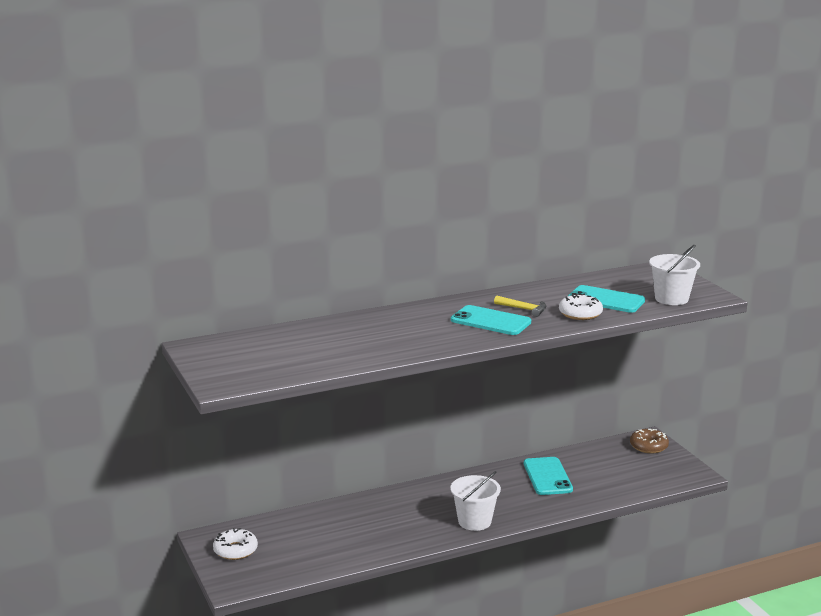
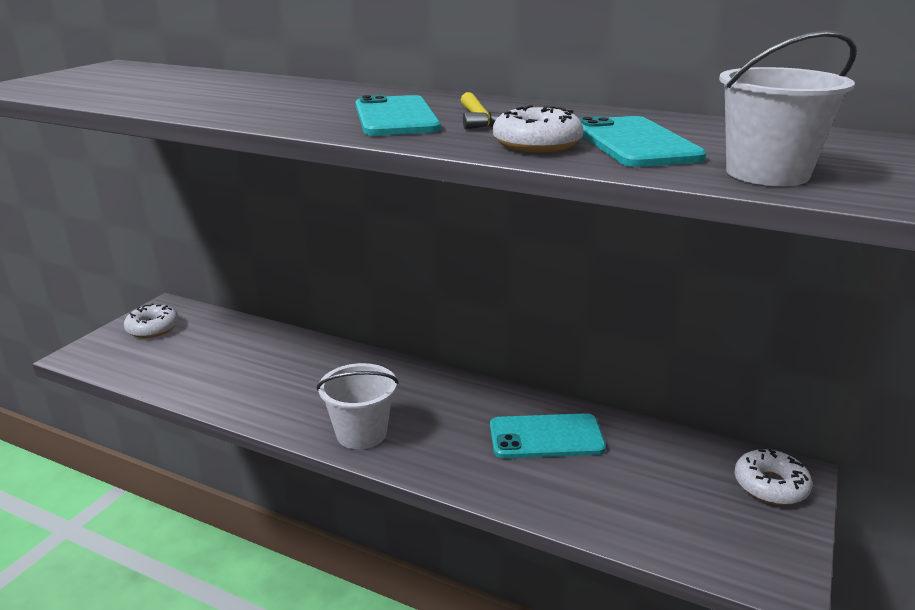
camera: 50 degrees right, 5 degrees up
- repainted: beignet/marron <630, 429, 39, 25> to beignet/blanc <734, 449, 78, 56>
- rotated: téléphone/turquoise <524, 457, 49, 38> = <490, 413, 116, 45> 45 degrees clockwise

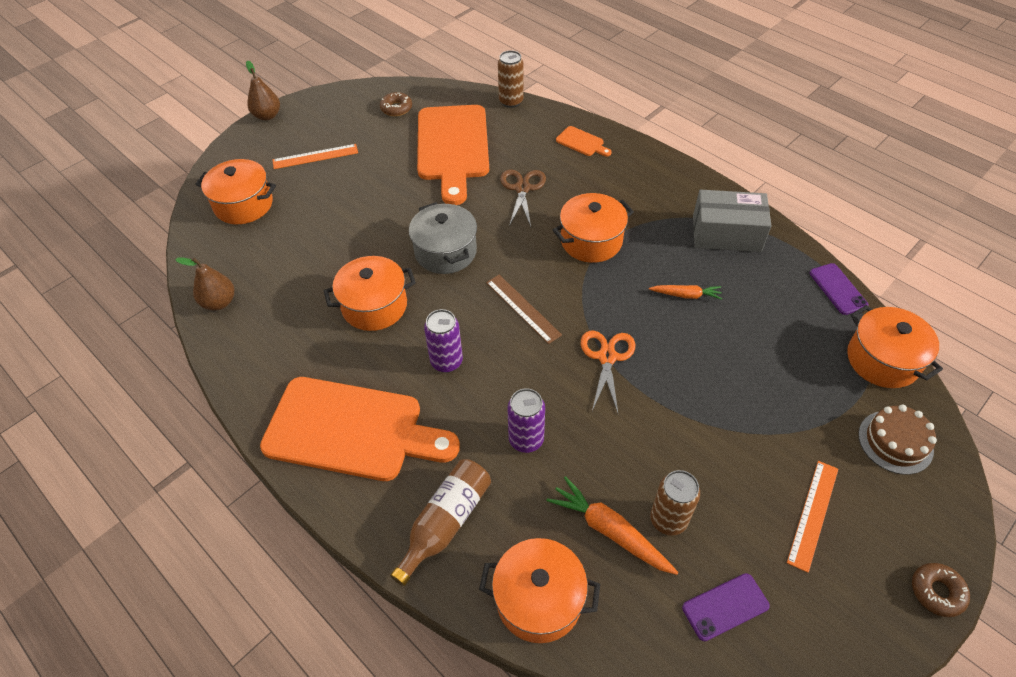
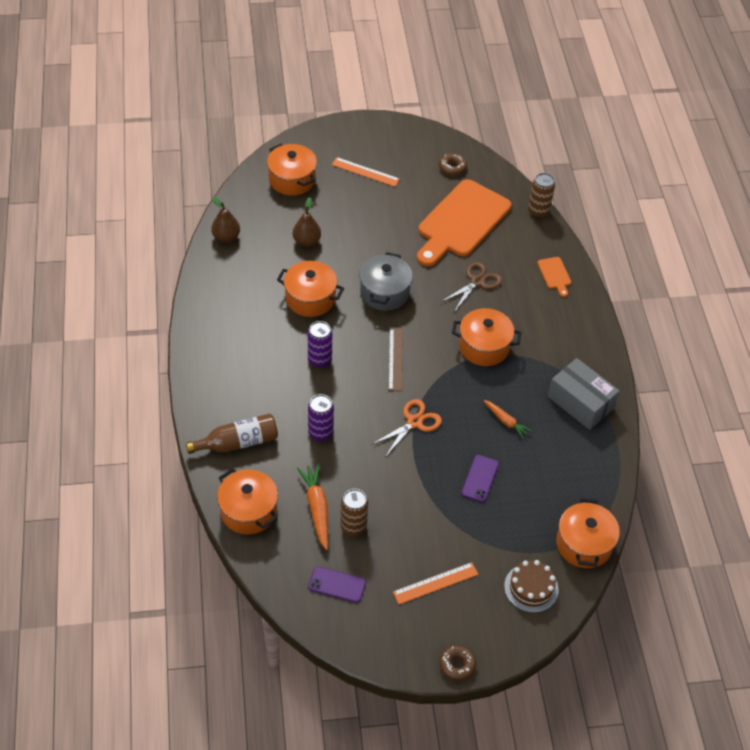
camera: 35 degrees right, 0 degrees up
- shifted: poire/marron <246, 61, 34, 59> to <293, 197, 28, 50>
- shifted: téléphone/violet <810, 263, 58, 52> to <461, 455, 38, 47>
- gone: planche à découper/orange <260, 377, 200, 104>

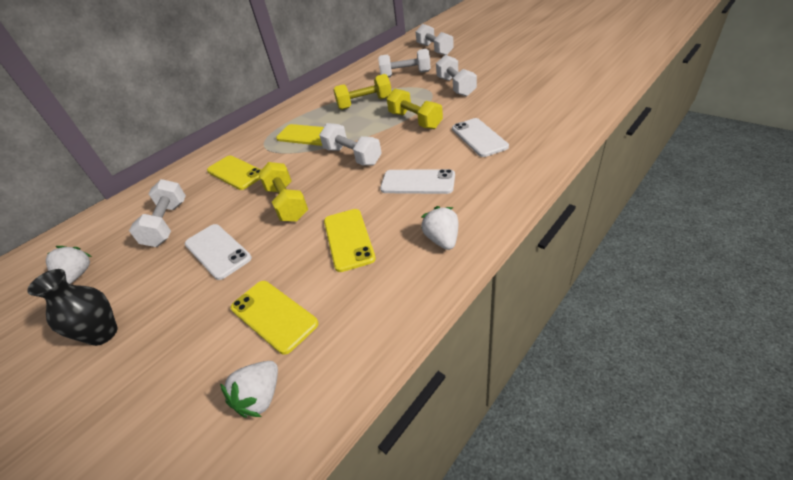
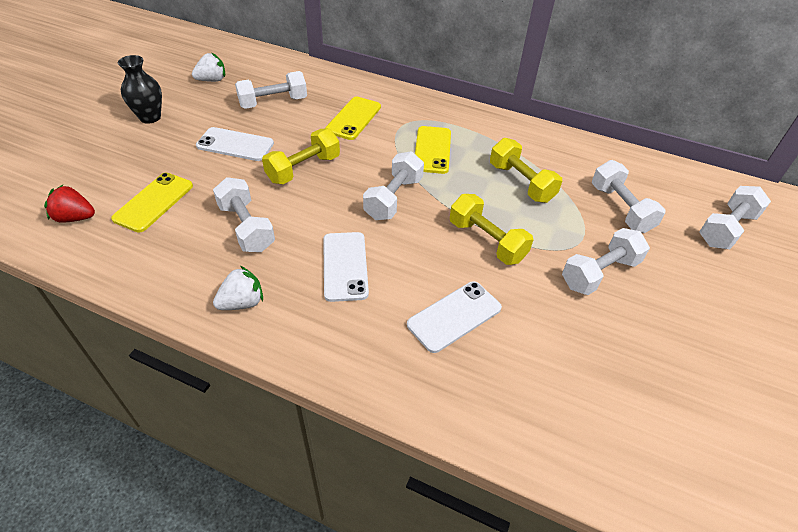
camera: 65 degrees right, 5 degrees up
- rotated: haltère/jaune <387, 88, 56, 41> = <450, 194, 84, 71> 75 degrees counterclockwise
- swapped: téléphone/jaune <324, 209, 52, 63> to haltère/blanc <213, 177, 62, 75>
- rotated: téléphone/blanc <185, 224, 67, 56> = <196, 127, 78, 34> 75 degrees clockwise
- repainted: fraise/blanc <220, 361, 58, 57> to fraise/rouge <44, 185, 51, 38>

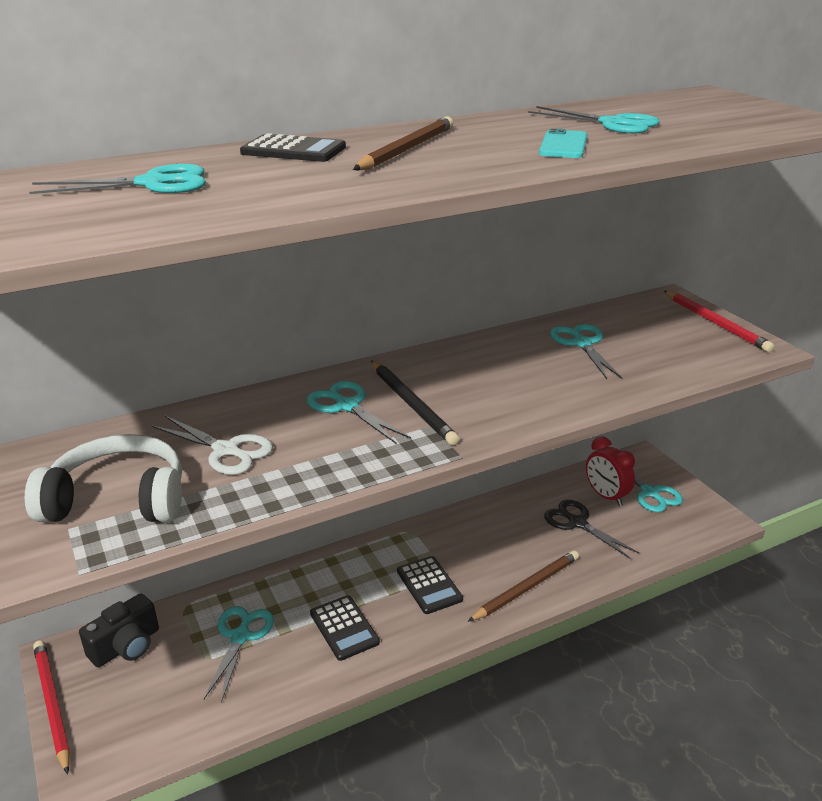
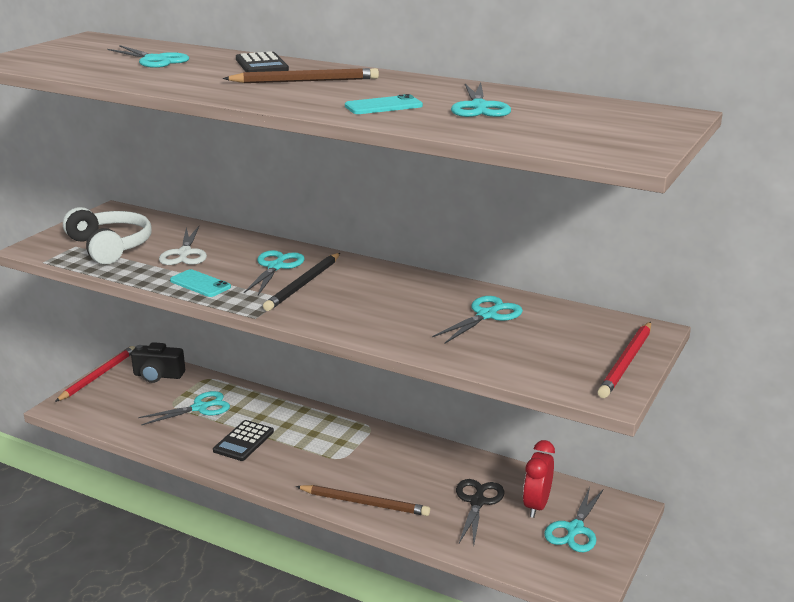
camera: 55 degrees right, 5 degrees down
- gone: calculatrice/noir <397, 556, 66, 58>
- new: téléphone/turquoise <170, 269, 61, 28>

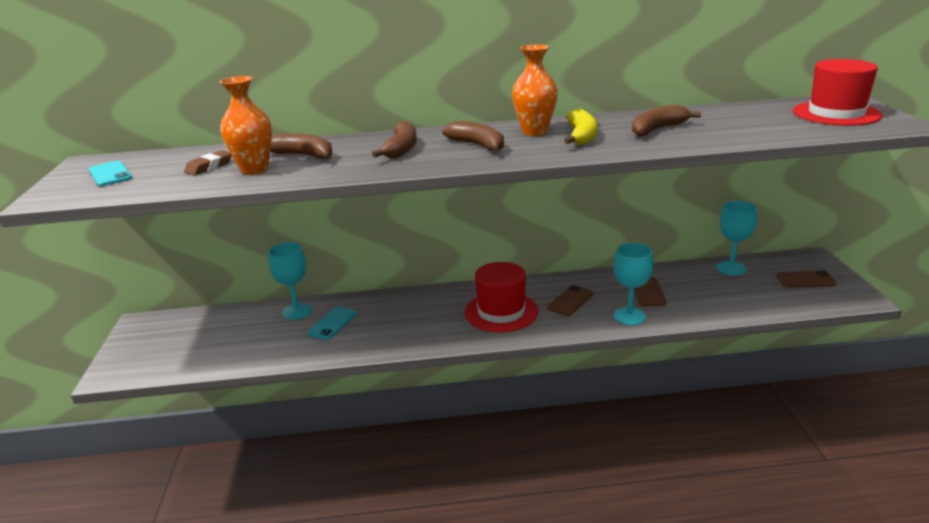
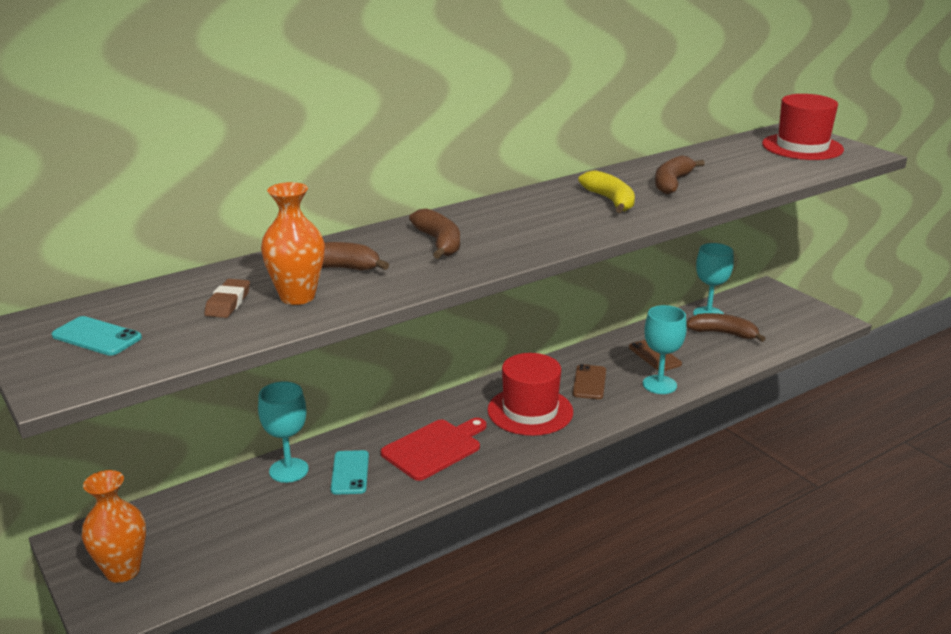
camera: 30 degrees left, 0 degrees up
- shifted: vase/orange <512, 44, 46, 92> to <81, 470, 65, 113>
- shifted: banane/marron <442, 121, 62, 32> to <686, 313, 80, 29>
- gone: téléphone/marron <776, 271, 60, 17>
- new: planche à découper/rouge <381, 418, 106, 63>

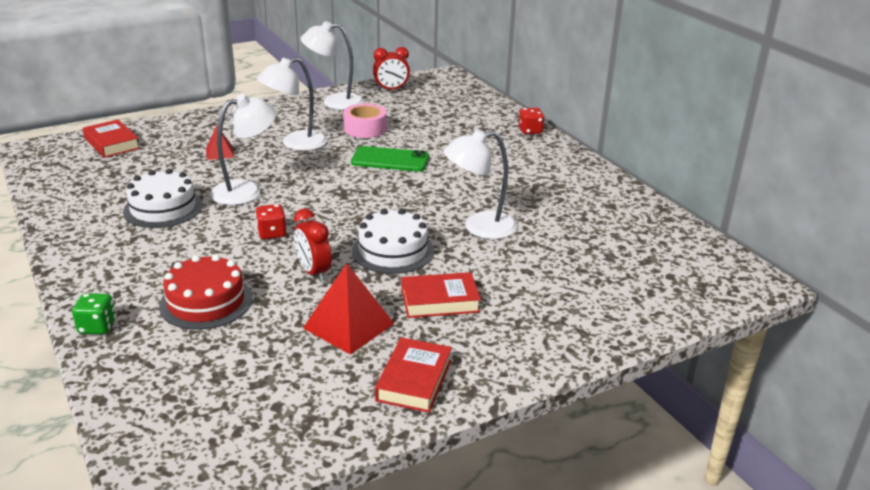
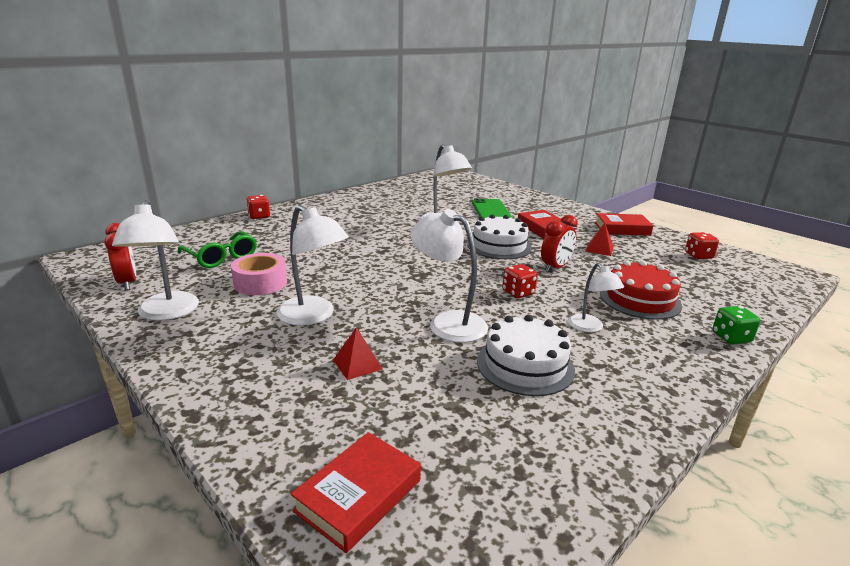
camera: 105 degrees left, 5 degrees down
- shifted: téléphone/vert <351, 146, 78, 26> to <472, 198, 41, 21>
- scaled: pyramide/rouge <303, 263, 92, 92> = <586, 223, 28, 33> x0.56
- new: lunettes/vert <178, 231, 79, 37>
- new: dé/rouge <685, 232, 34, 27>
- new: lampe/blanc <568, 263, 56, 69>

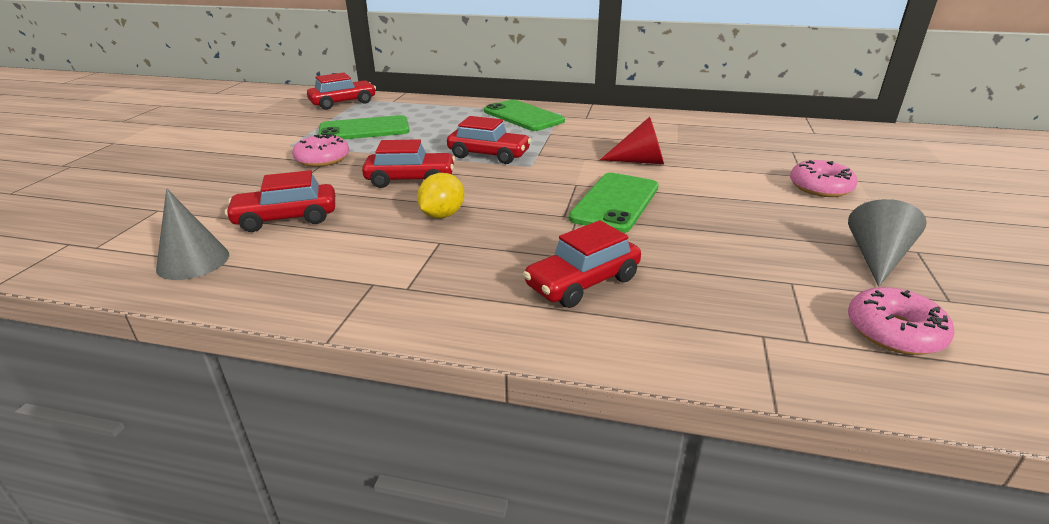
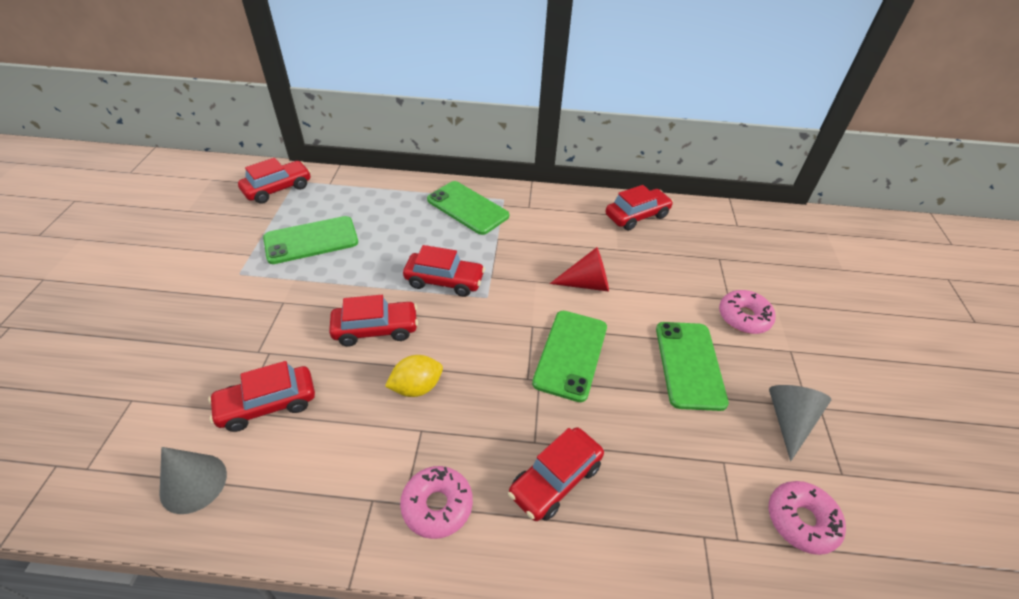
camera: 10 degrees left, 15 degrees up
- shifted: beignet/rose <292, 134, 57, 33> to <400, 466, 73, 73>
- rotated: citron/jaune <417, 173, 47, 45> = <385, 355, 58, 42> 45 degrees clockwise
- new: voiture/rouge <606, 185, 67, 46>
- new: téléphone/vert <656, 322, 73, 89>

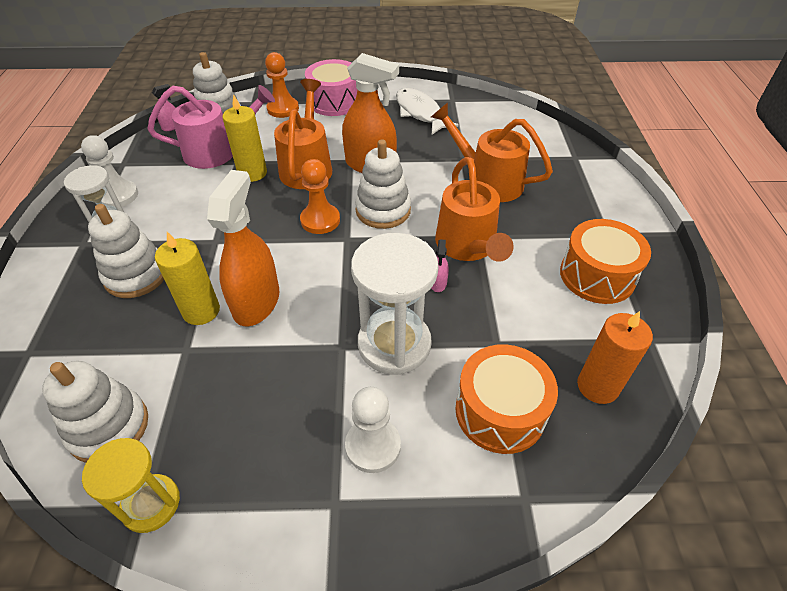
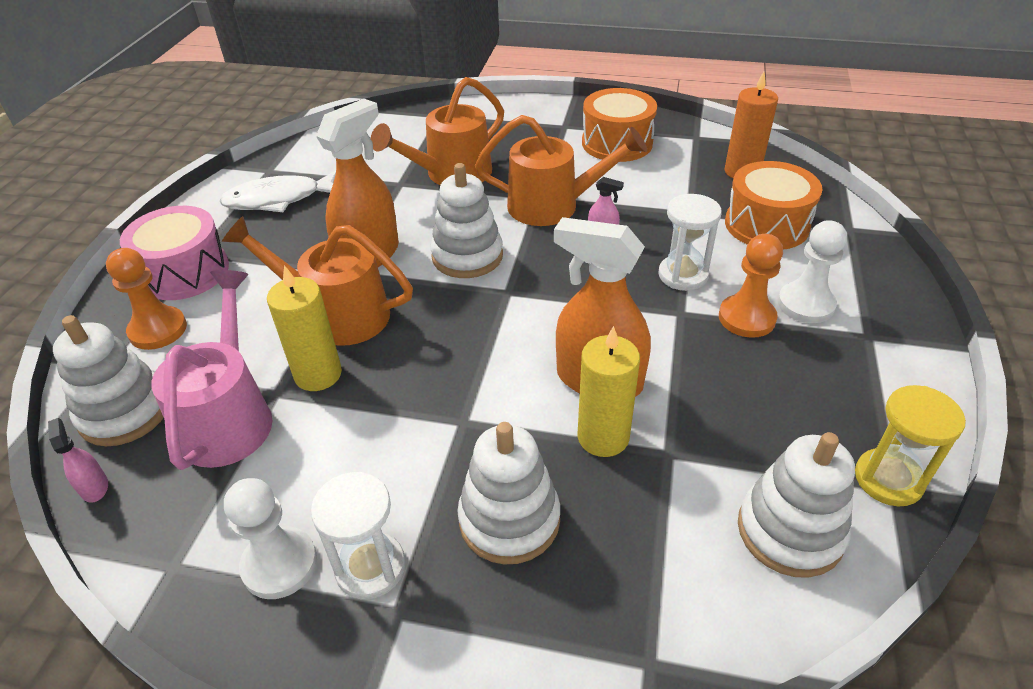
camera: 75 degrees left, 5 degrees down
- shifted: pion/orange <300, 159, 40, 75> to <719, 234, 64, 104>
- scaled: sablier/blanc <351, 233, 87, 142> = <658, 194, 64, 97> x0.62

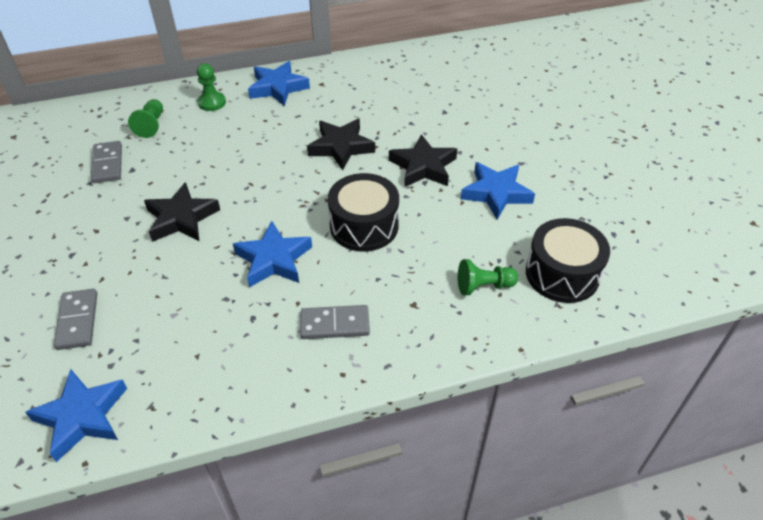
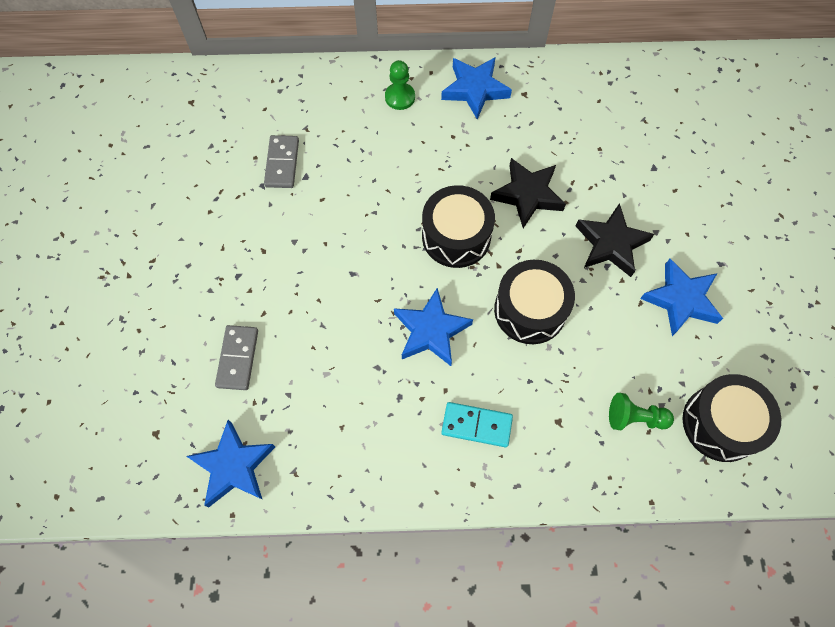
camera: 15 degrees right, 20 degrees up
- gone: pion/vert <128, 99, 35, 39>
- gone: étoile/noir <144, 182, 76, 60>
- repainted: domino/gris <300, 305, 70, 34> to domino/turquoise <441, 402, 72, 45>
- new: tambour/noir <422, 185, 73, 83>

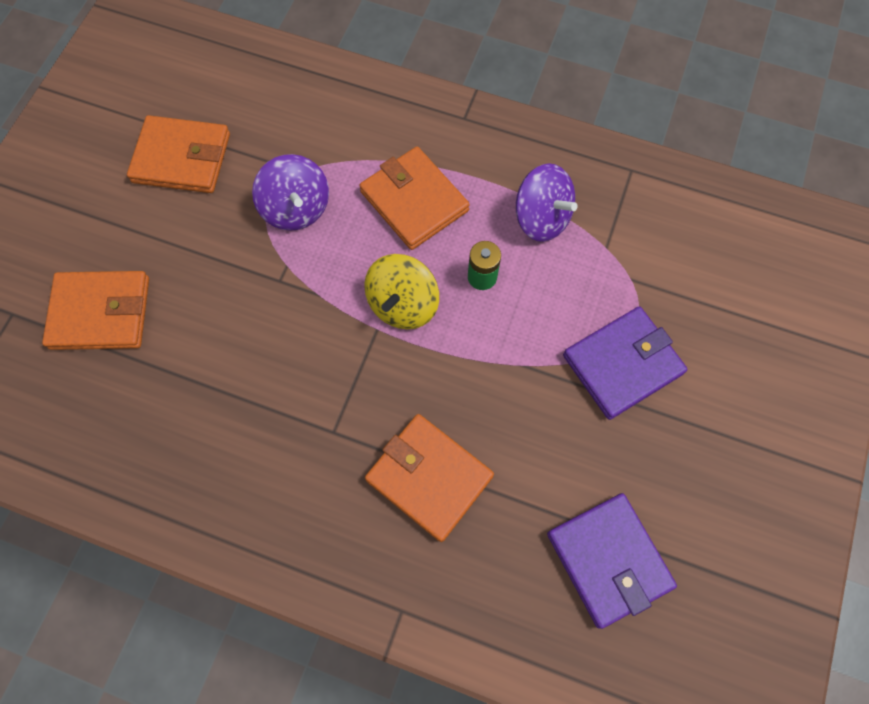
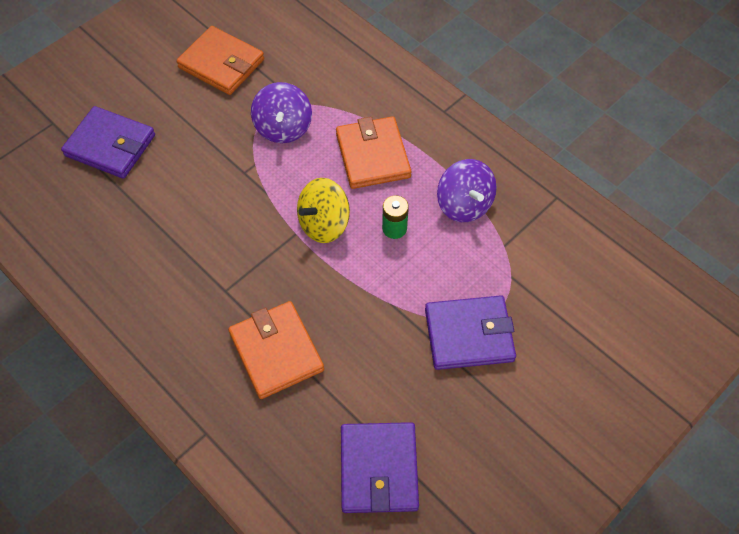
camera: 25 degrees right, 10 degrees down
- repainted: portefeuille/orange <42, 271, 107, 79> to portefeuille/violet <61, 106, 94, 73>

